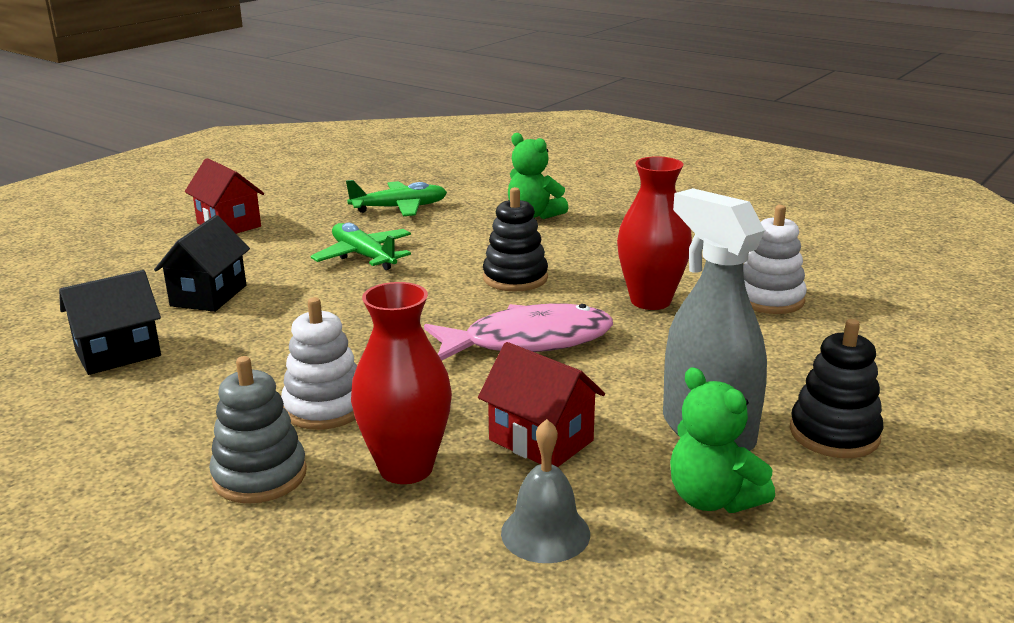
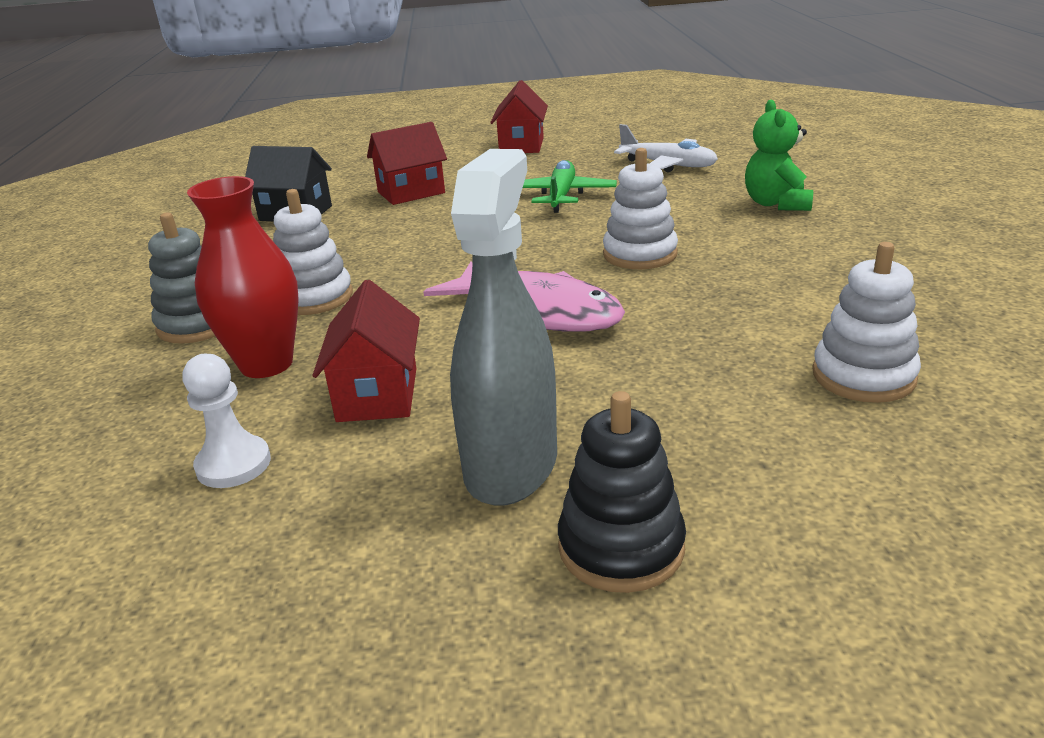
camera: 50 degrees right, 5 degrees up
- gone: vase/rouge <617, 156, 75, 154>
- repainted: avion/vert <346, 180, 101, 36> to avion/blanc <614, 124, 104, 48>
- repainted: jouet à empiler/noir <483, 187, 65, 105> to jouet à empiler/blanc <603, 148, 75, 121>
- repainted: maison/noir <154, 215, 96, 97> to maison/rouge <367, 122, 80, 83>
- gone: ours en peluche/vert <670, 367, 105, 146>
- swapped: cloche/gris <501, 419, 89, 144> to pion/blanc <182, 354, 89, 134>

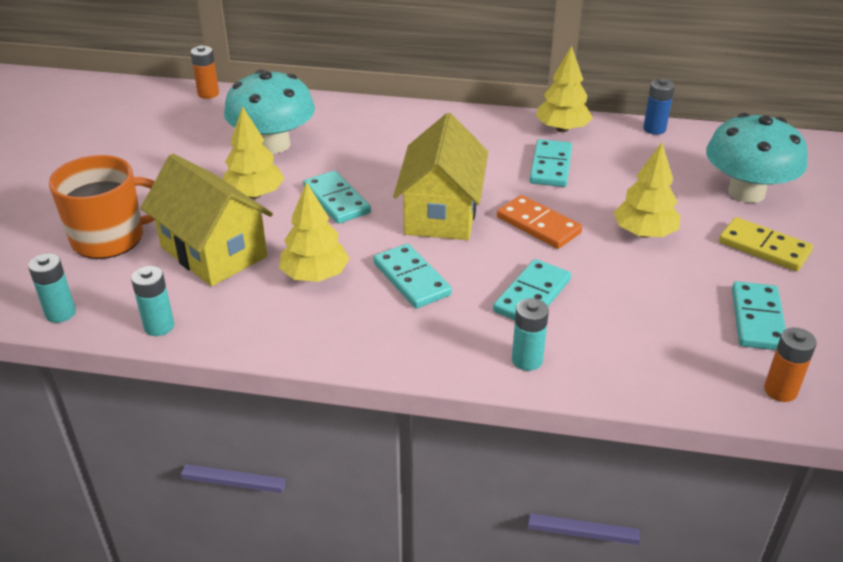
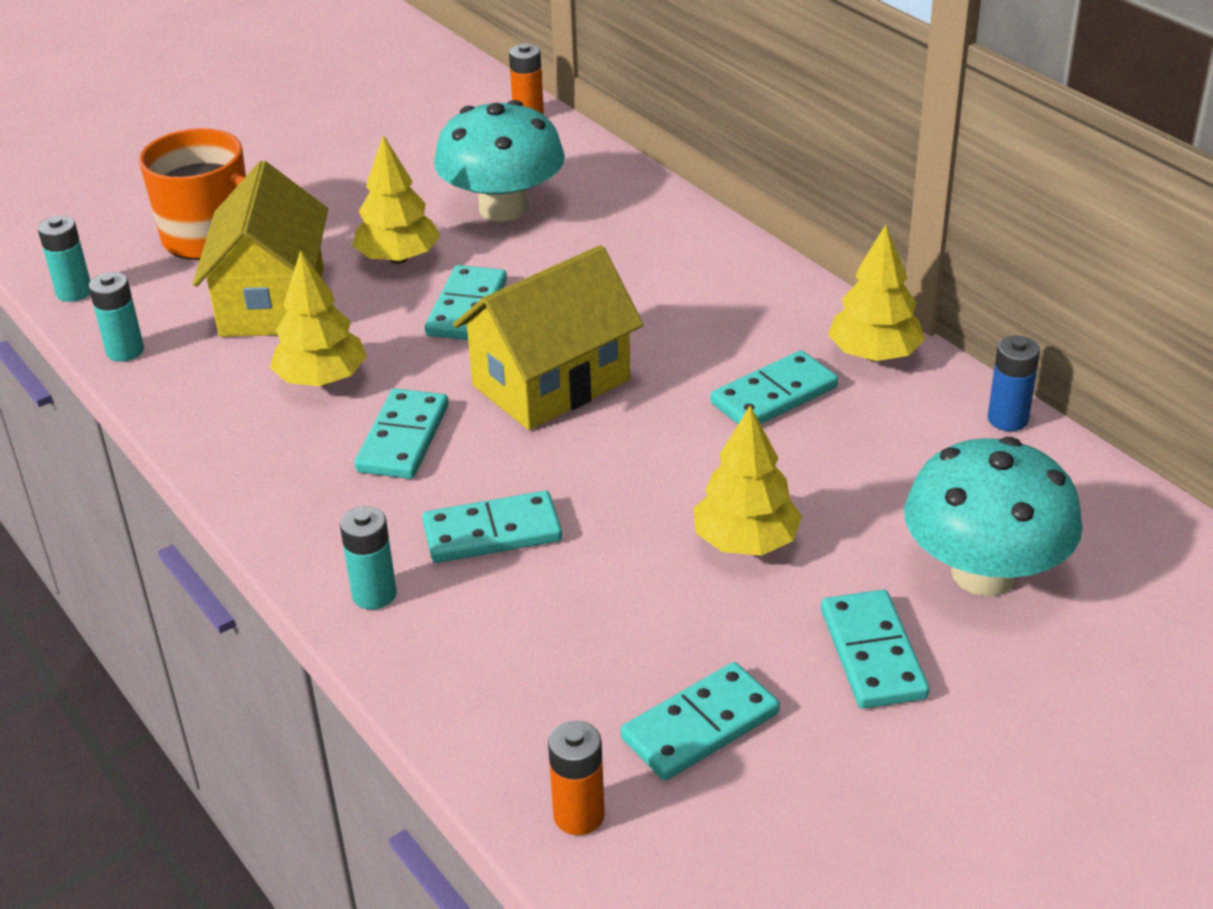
camera: 45 degrees right, 0 degrees up
- gone: domino/orange <497, 195, 85, 54>
- repainted: domino/jaune <719, 217, 94, 54> to domino/turquoise <821, 590, 108, 119>

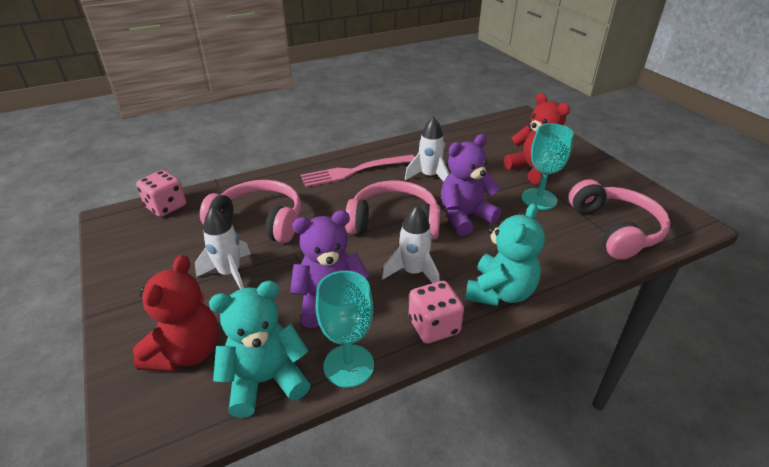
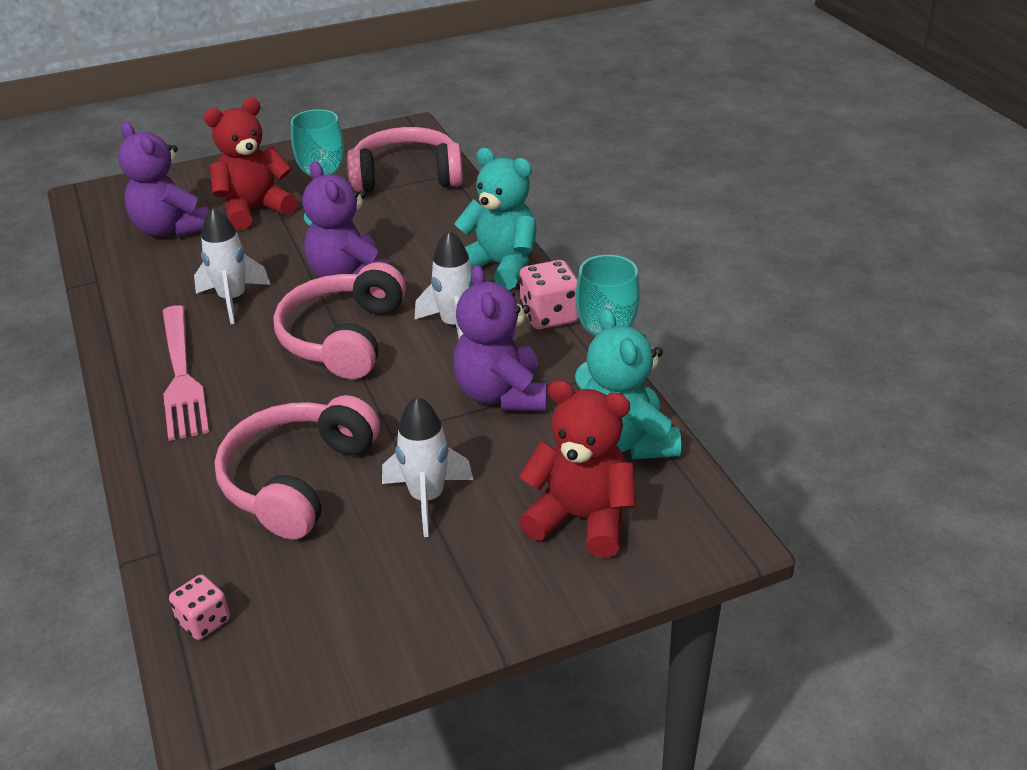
camera: 85 degrees left, 0 degrees up
- scaled: dé/rose <136, 170, 50, 47> = <169, 574, 61, 66> x0.63
- new: ours en peluche/violet <118, 122, 91, 116>

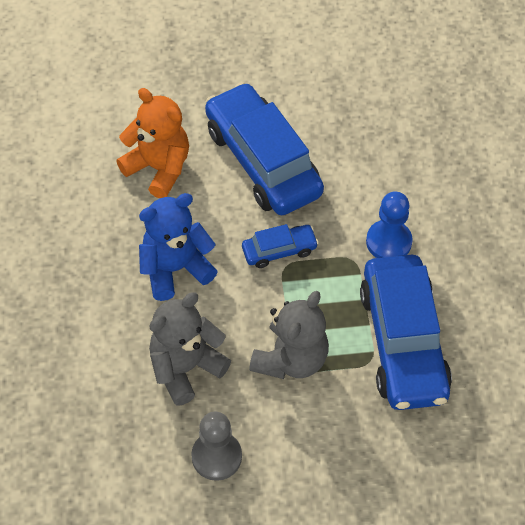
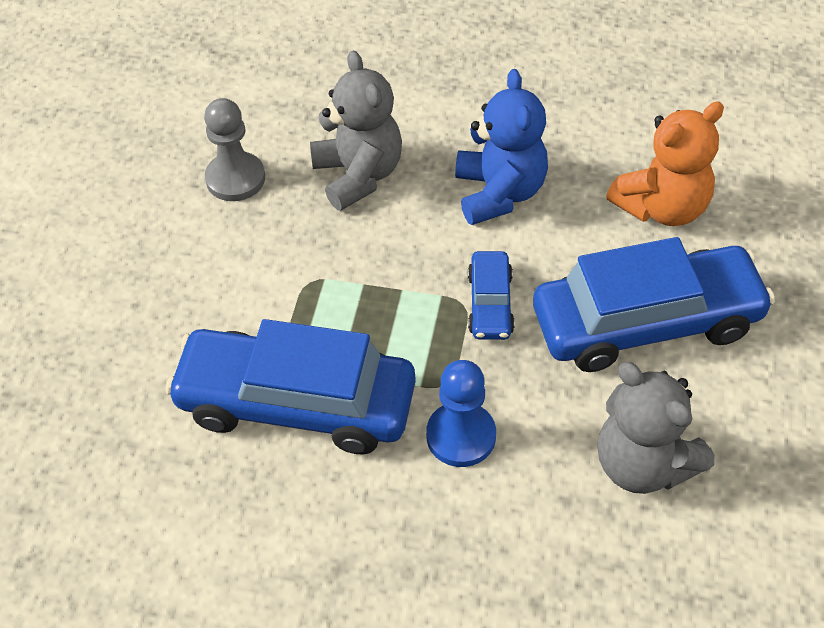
camera: 110 degrees right, 5 degrees down
- shifted: ours en peluche/gris <249, 291, 80, 88> to <597, 362, 118, 132>

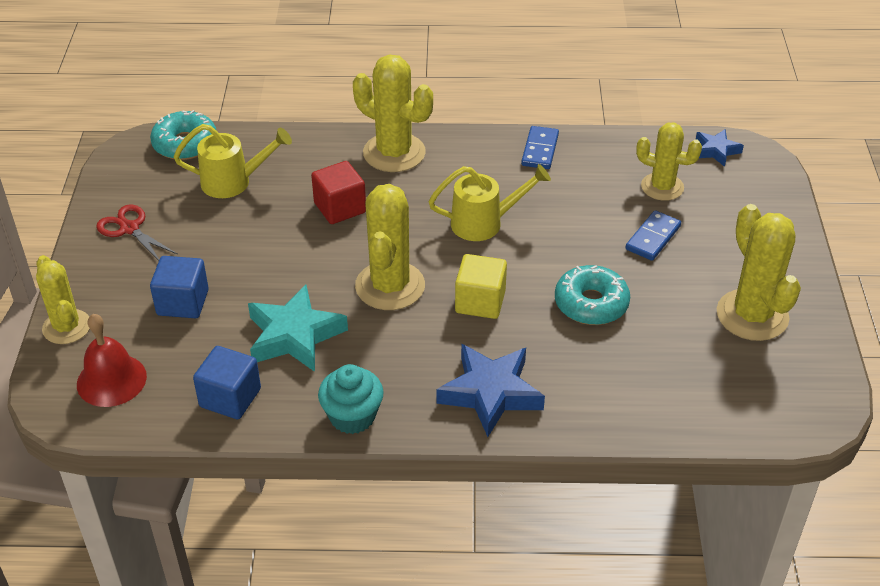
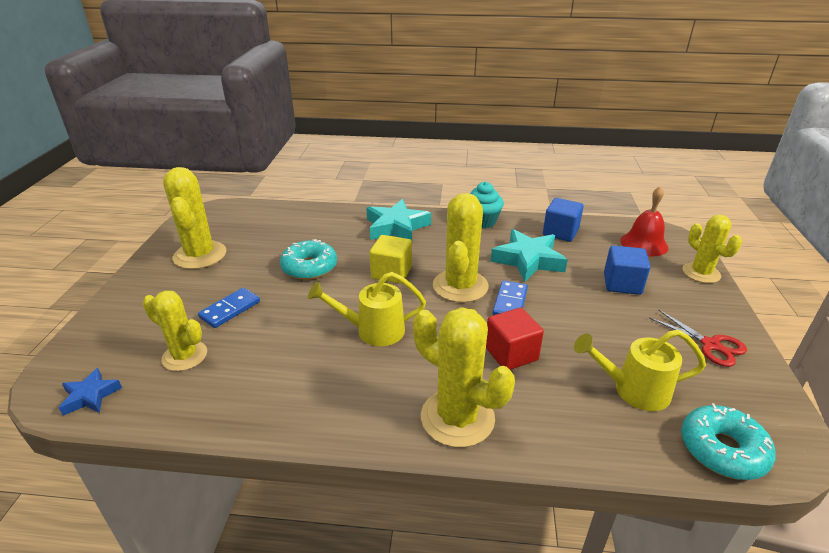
camera: 175 degrees left, 10 degrees down
- shifted: domino/bleu <521, 126, 38, 43> to <492, 280, 36, 35>
- repainted: étoile/bleu <436, 344, 109, 93> to étoile/turquoise <366, 199, 65, 41>

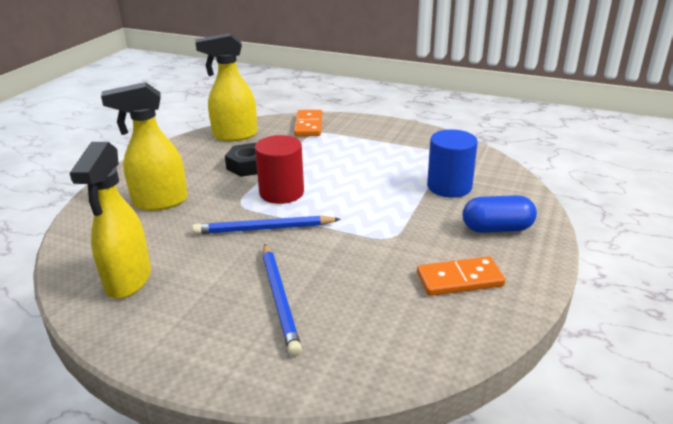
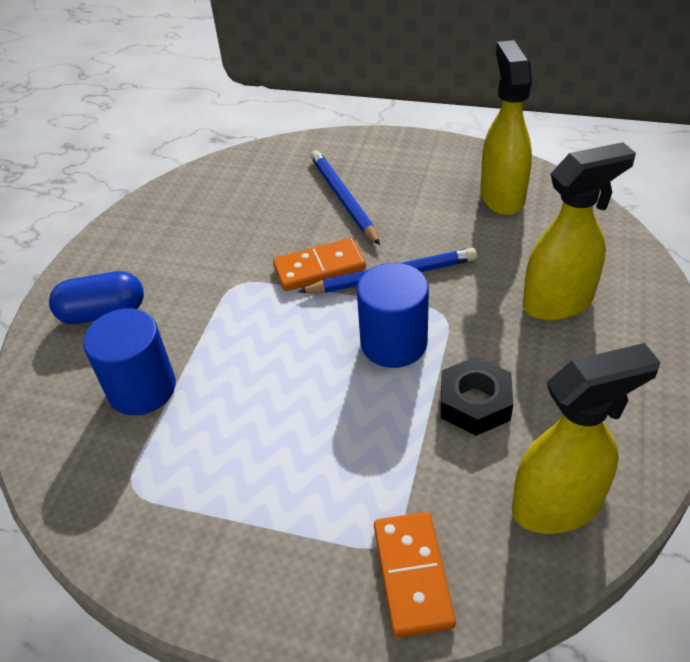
camera: 175 degrees right, 15 degrees up
- repainted: cylindre/rouge <255, 135, 49, 69> to cylindre/bleu <357, 263, 72, 105>
- shifted: domino/orange <417, 257, 88, 39> to <273, 238, 93, 53>

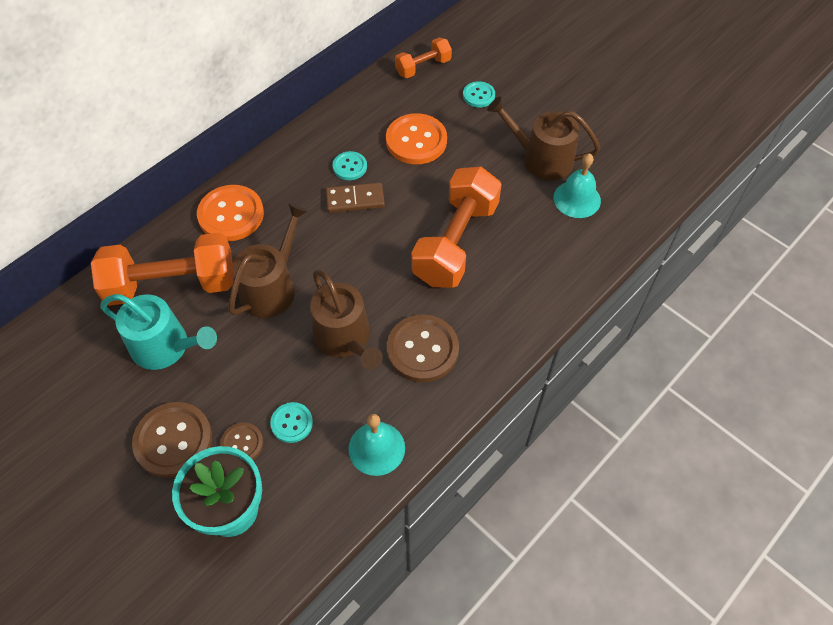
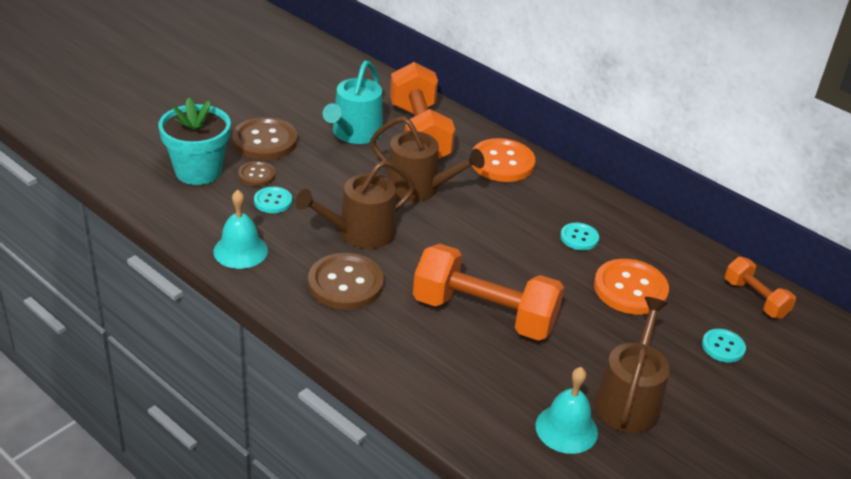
camera: 85 degrees right, 20 degrees down
- gone: domino/marron <326, 183, 59, 30>

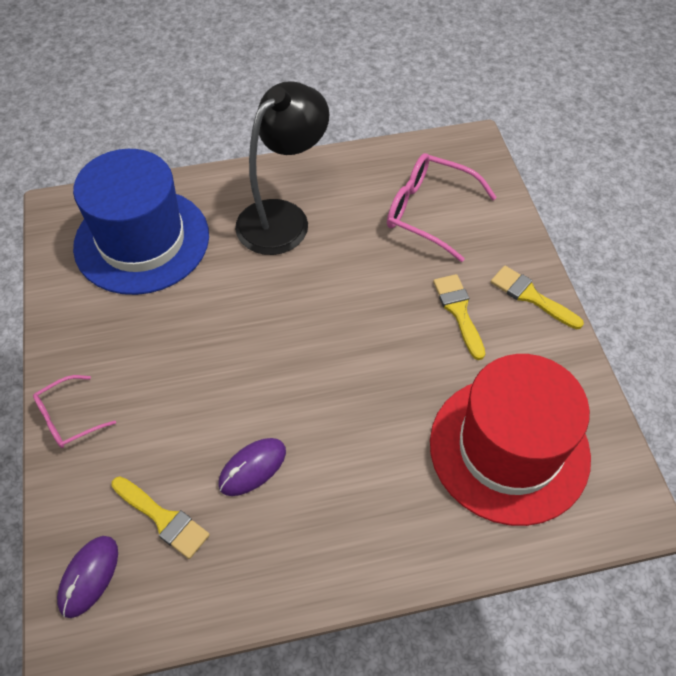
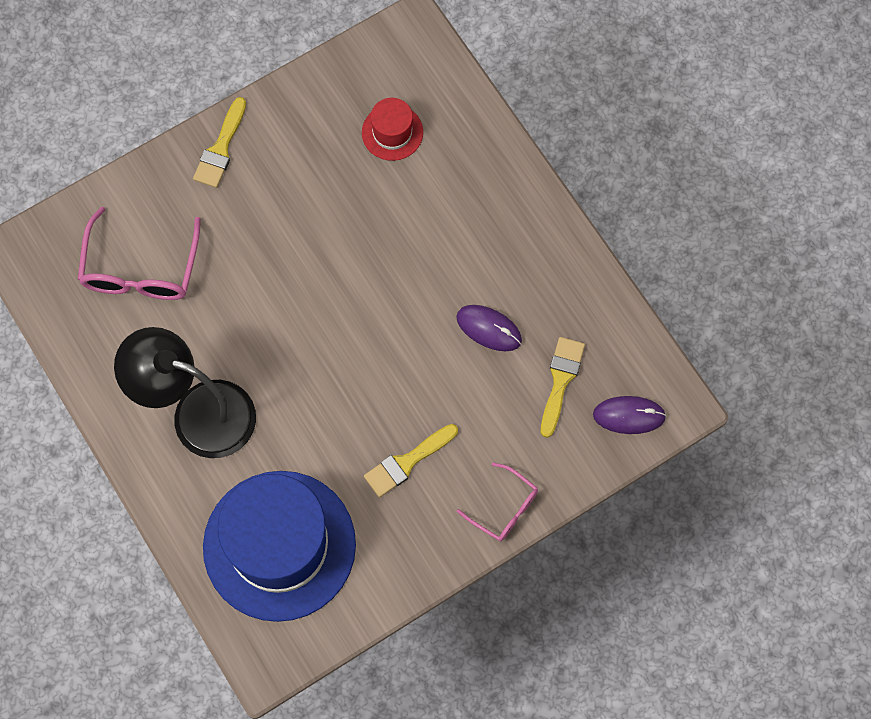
camera: 110 degrees left, 15 degrees up
- shifted: pinceau/jaune <433, 274, 52, 86> to <364, 424, 94, 73>
- scaled: chapeau/rouge <430, 354, 161, 172> = <362, 98, 61, 63> x0.43

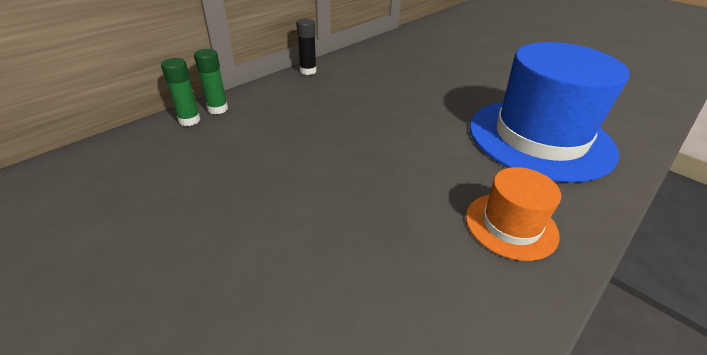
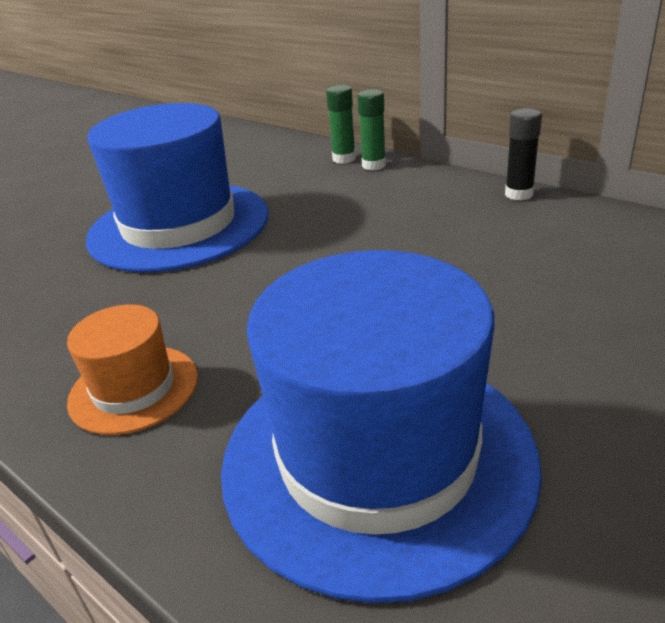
camera: 90 degrees right, 5 degrees down
- new: chapeau/bleu <86, 103, 182, 169>

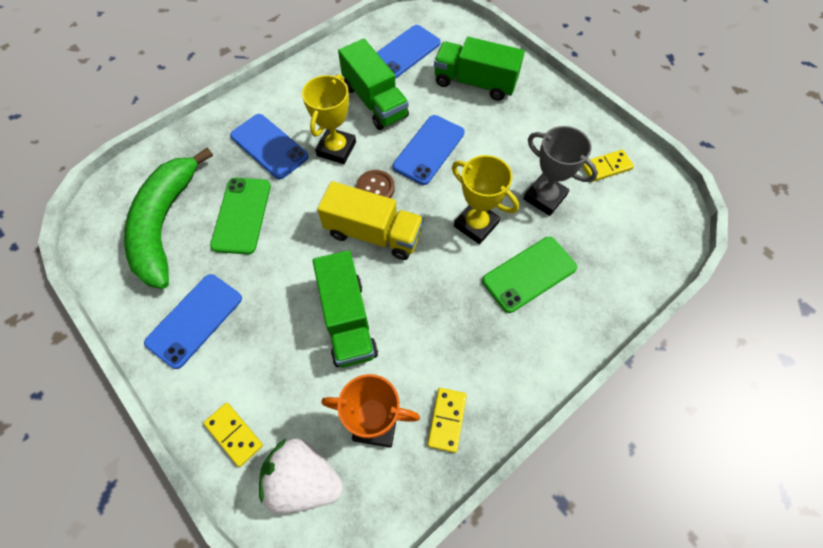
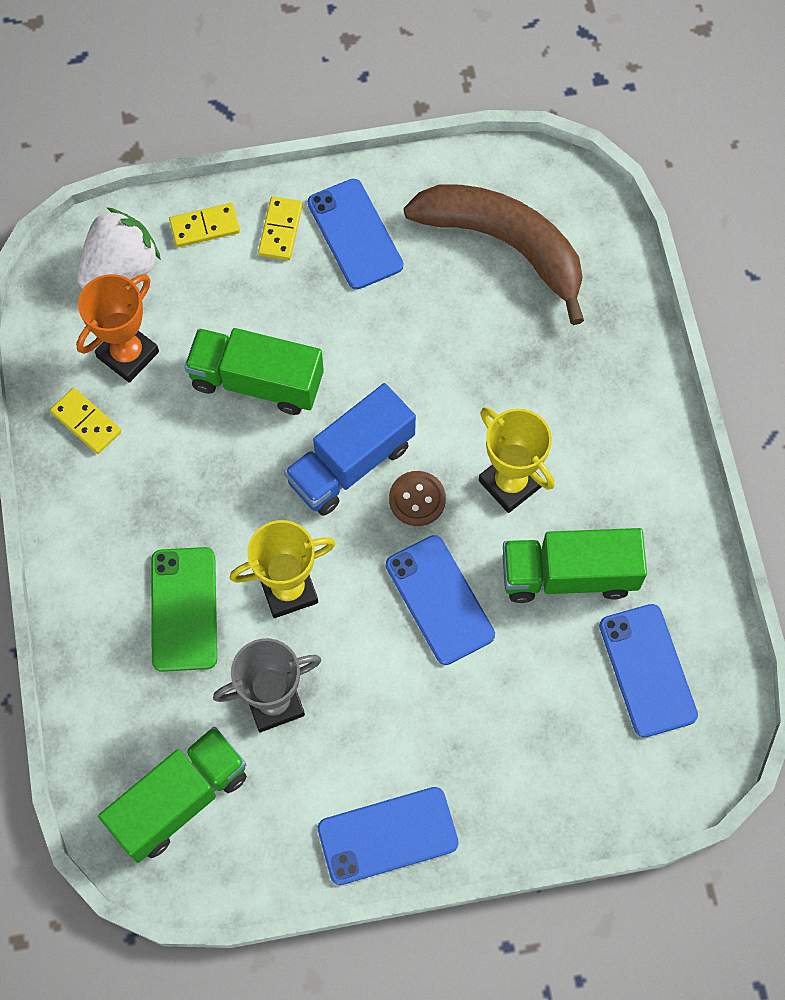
camera: 120 degrees right, 5 degrees up
- shifted: camion/vert <434, 37, 91, 64> to <98, 727, 149, 136>
- shifted: téléphone/bleu <230, 114, 79, 65> to <318, 787, 141, 98>
- repainted: banane/vert <124, 148, 89, 141> to banane/marron <404, 184, 180, 141>
- shifted: domino/jaune <582, 150, 52, 32> to <258, 196, 45, 64>
- gone: téléphone/vert <210, 177, 61, 77>
- repainted: camion/jaune <317, 181, 107, 79> to camion/bleu <284, 383, 132, 133>

